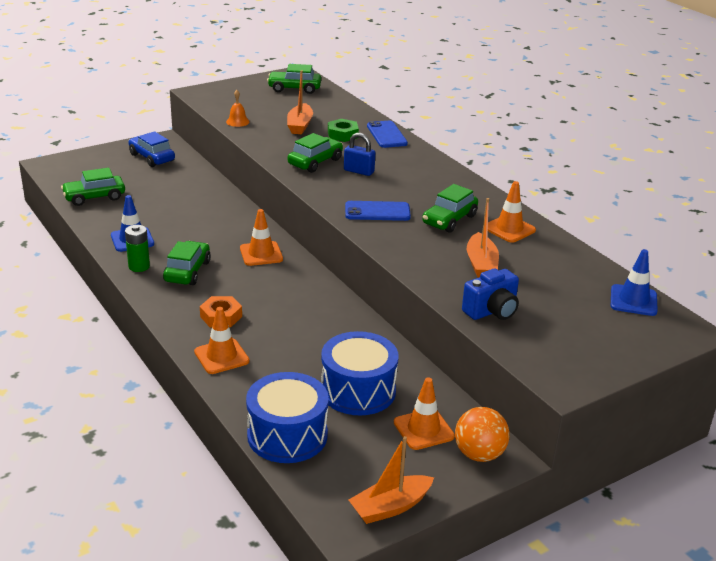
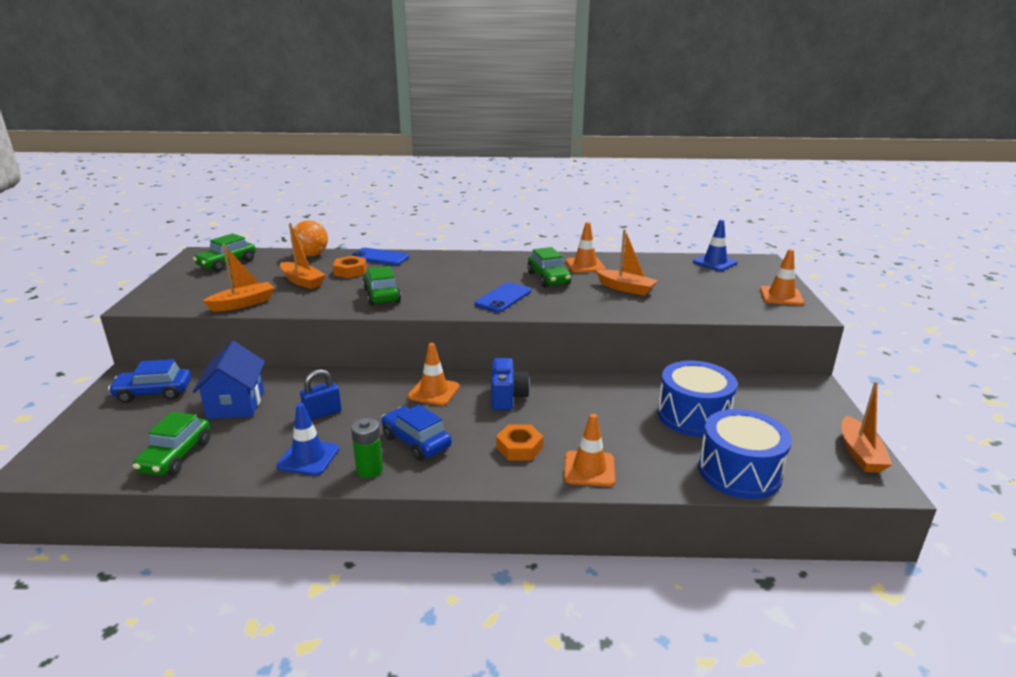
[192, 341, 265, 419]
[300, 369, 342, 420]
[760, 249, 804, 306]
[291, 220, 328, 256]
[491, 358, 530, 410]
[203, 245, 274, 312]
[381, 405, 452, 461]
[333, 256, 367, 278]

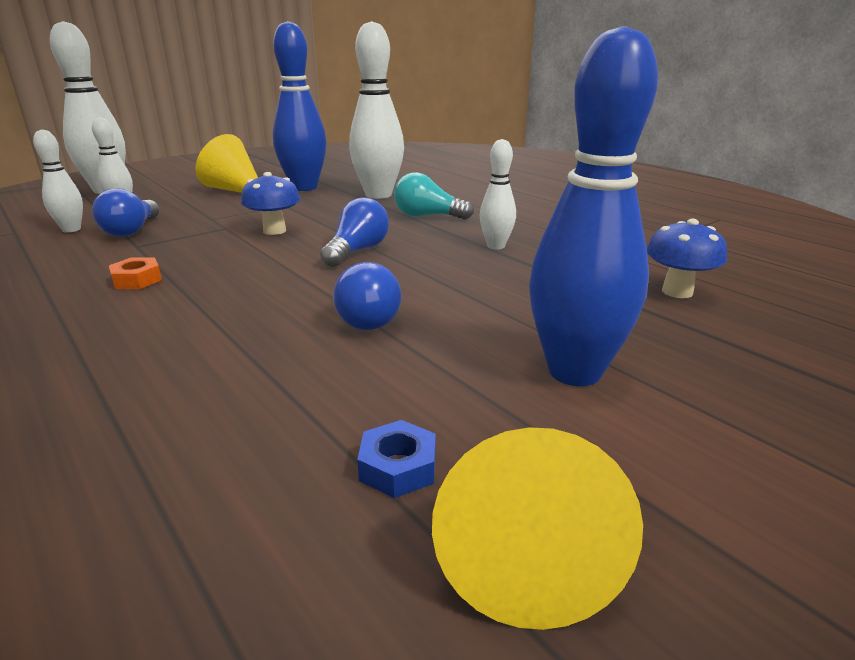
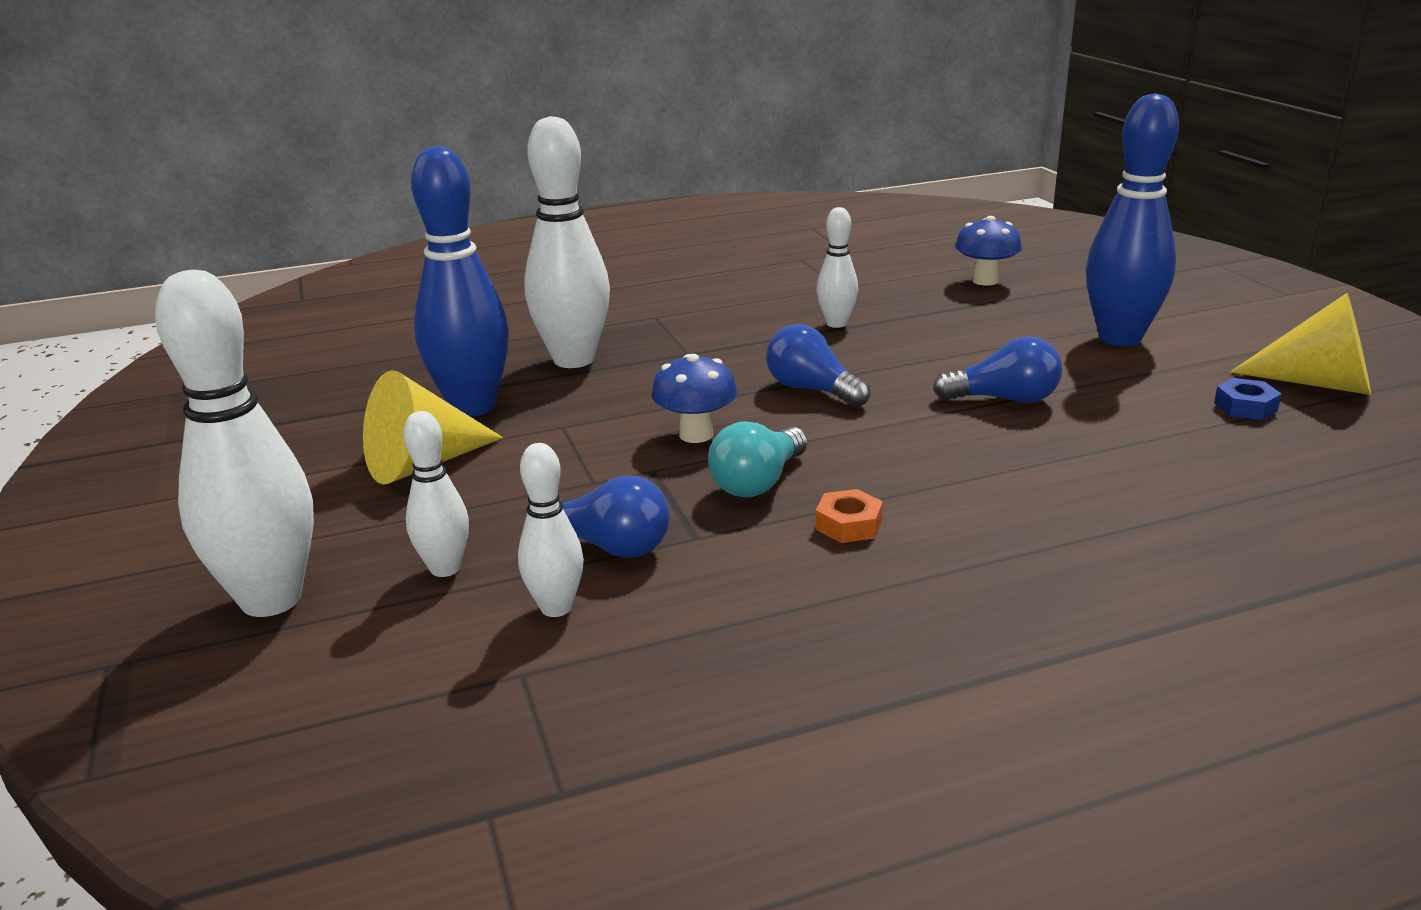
[708, 421, 807, 498]

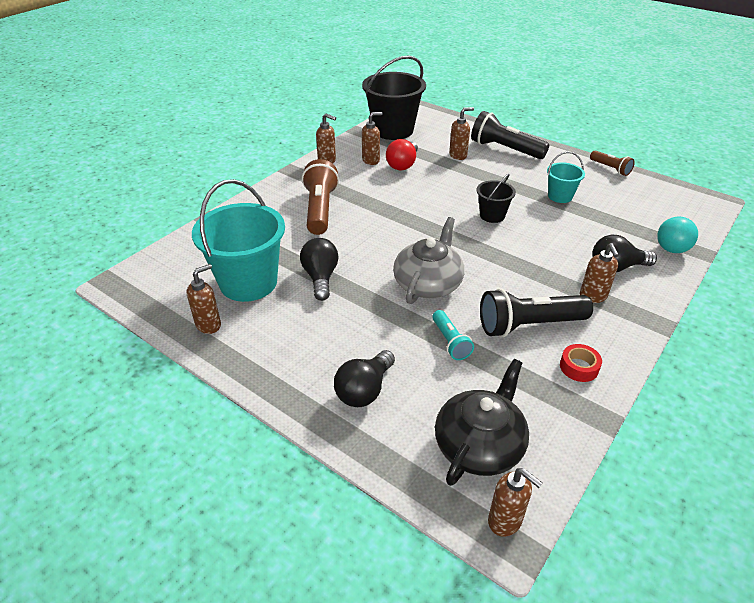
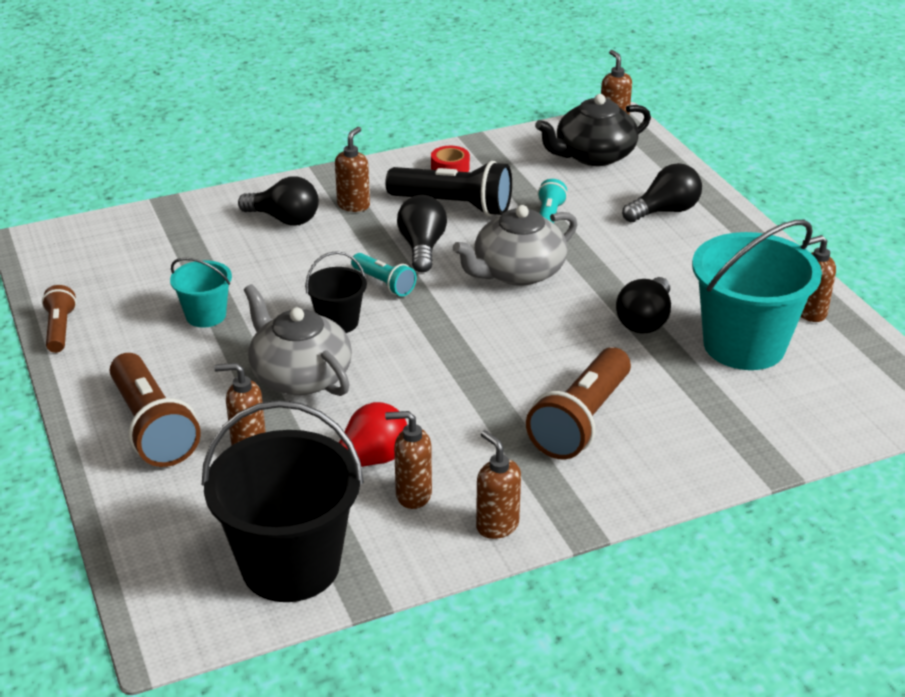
[657, 216, 698, 253] (first image)
[244, 284, 352, 396]
[351, 253, 416, 296]
[397, 195, 447, 272]
[110, 353, 201, 467]

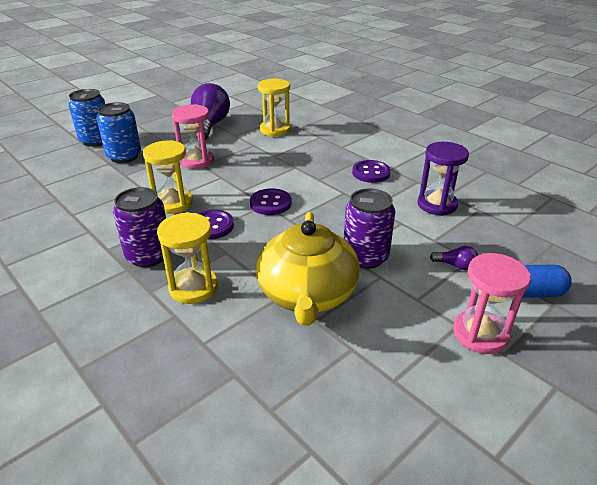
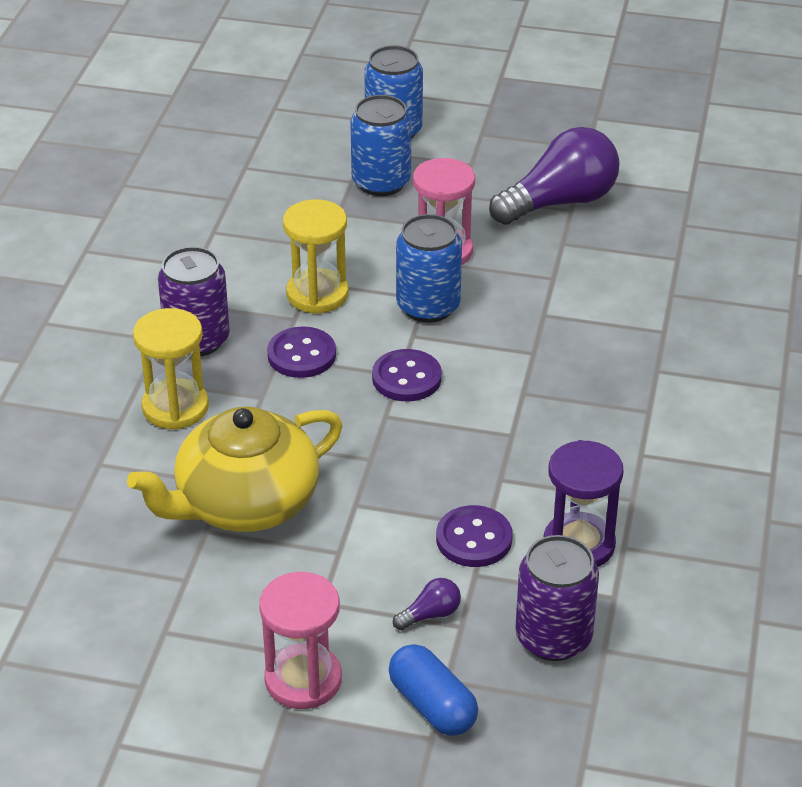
[258, 79, 291, 137] (first image)
[396, 214, 462, 323]
[515, 535, 599, 661]
[436, 505, 513, 567]
[393, 578, 461, 630]

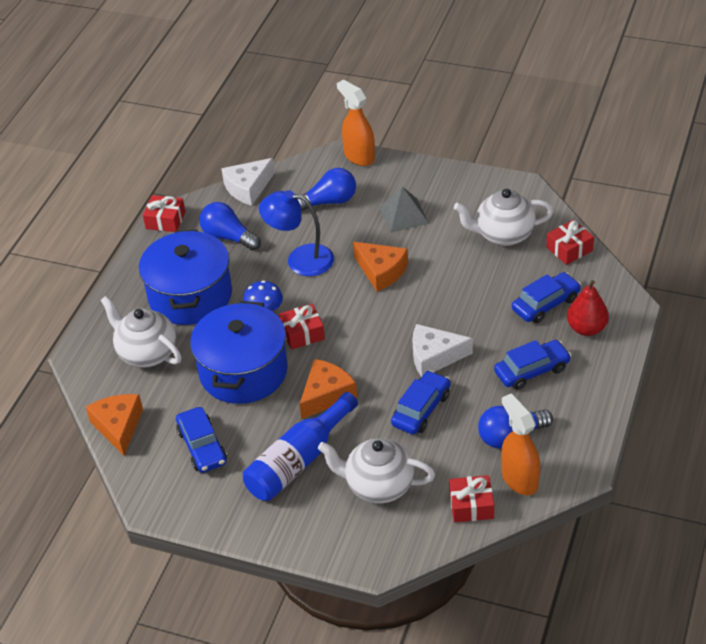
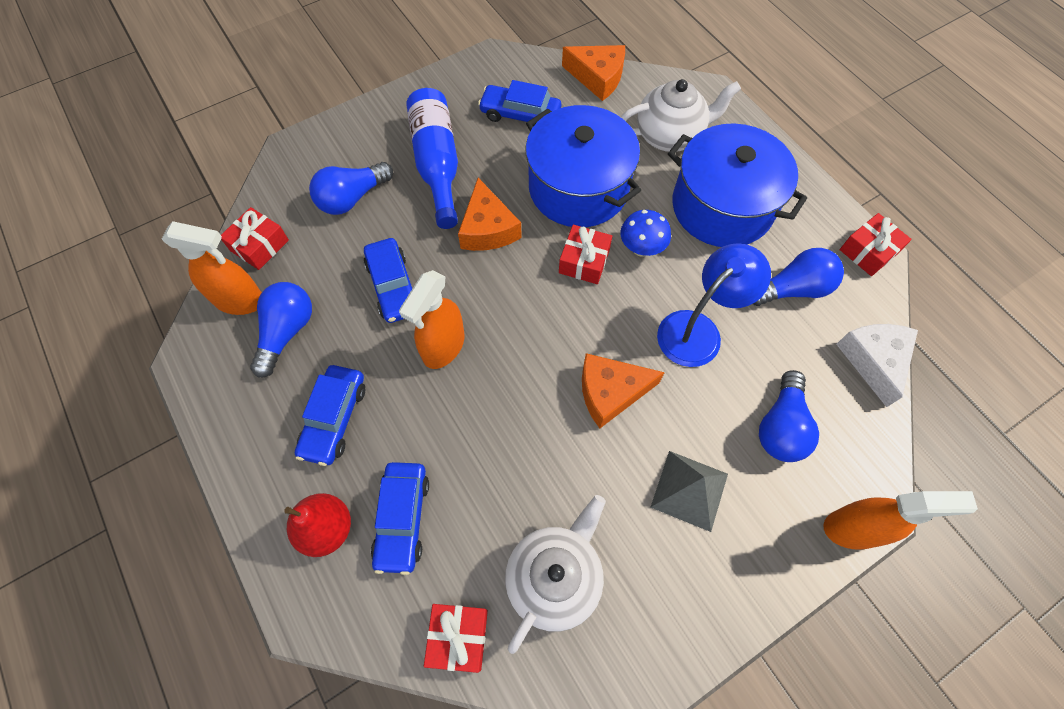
[309, 162, 393, 215]
[399, 270, 465, 369]

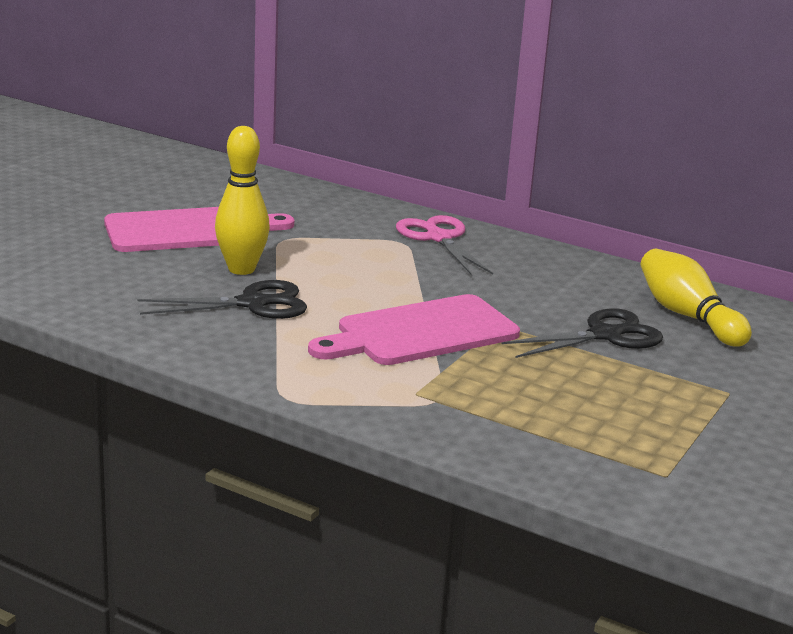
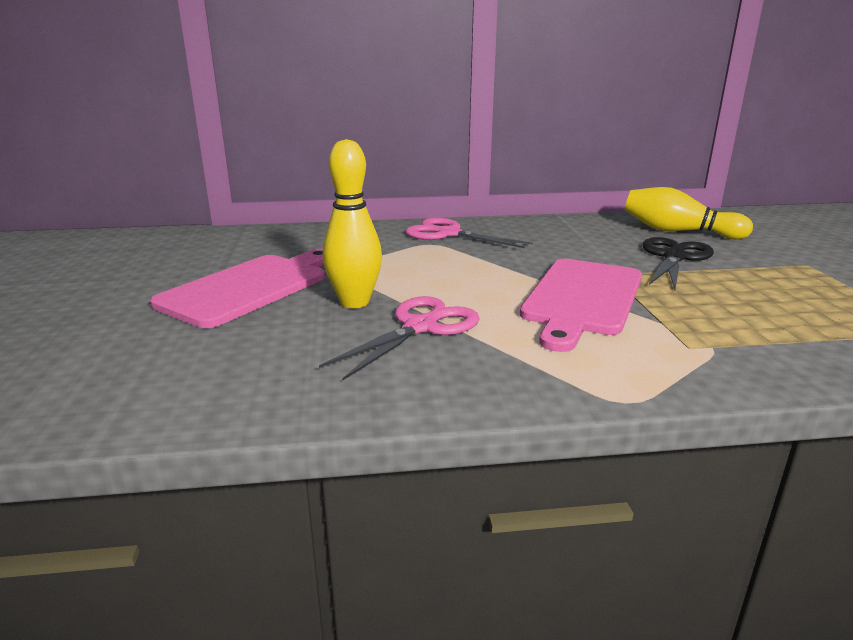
[319, 296, 480, 380]

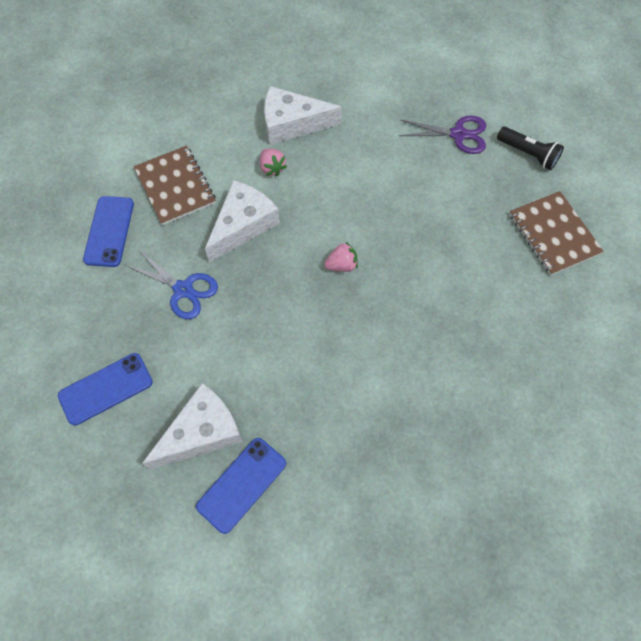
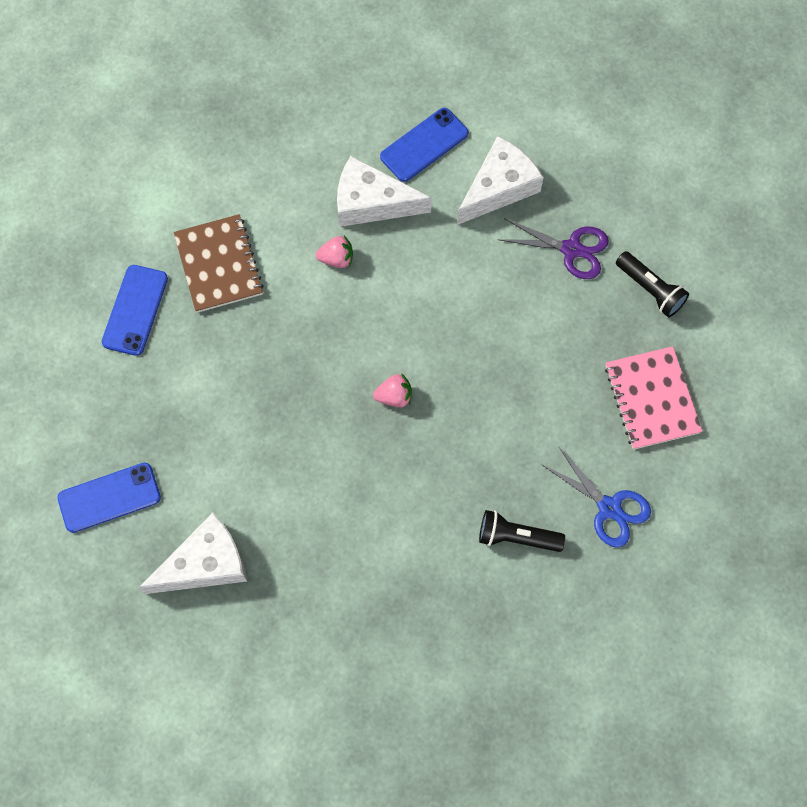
[479, 510, 565, 552]
[542, 446, 651, 547]
[380, 108, 468, 182]
[457, 136, 544, 225]
[605, 346, 702, 450]
[316, 235, 353, 268]

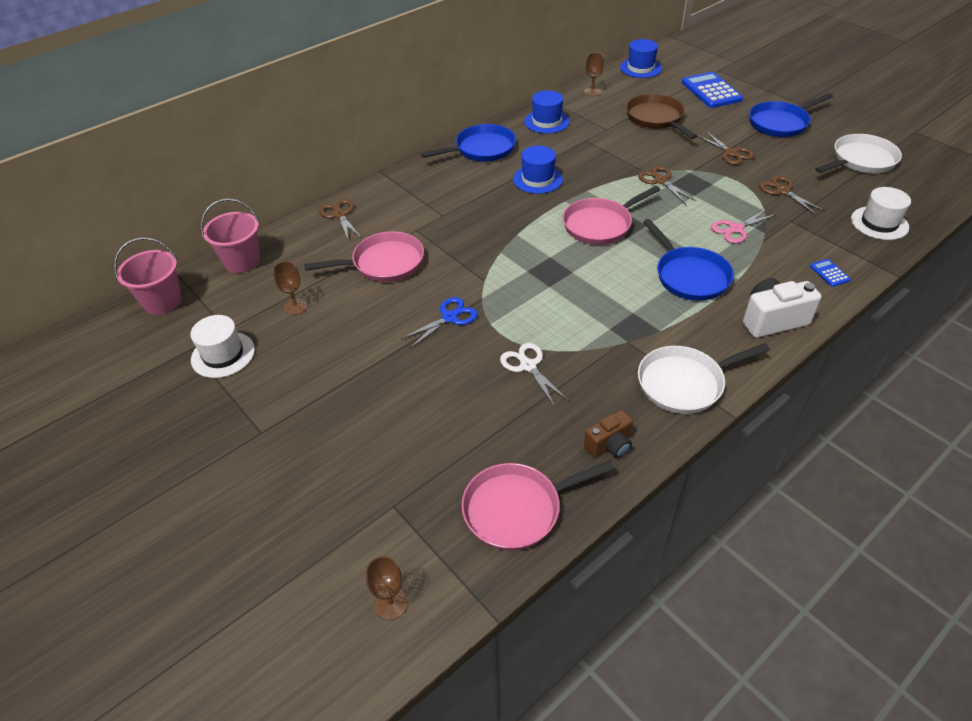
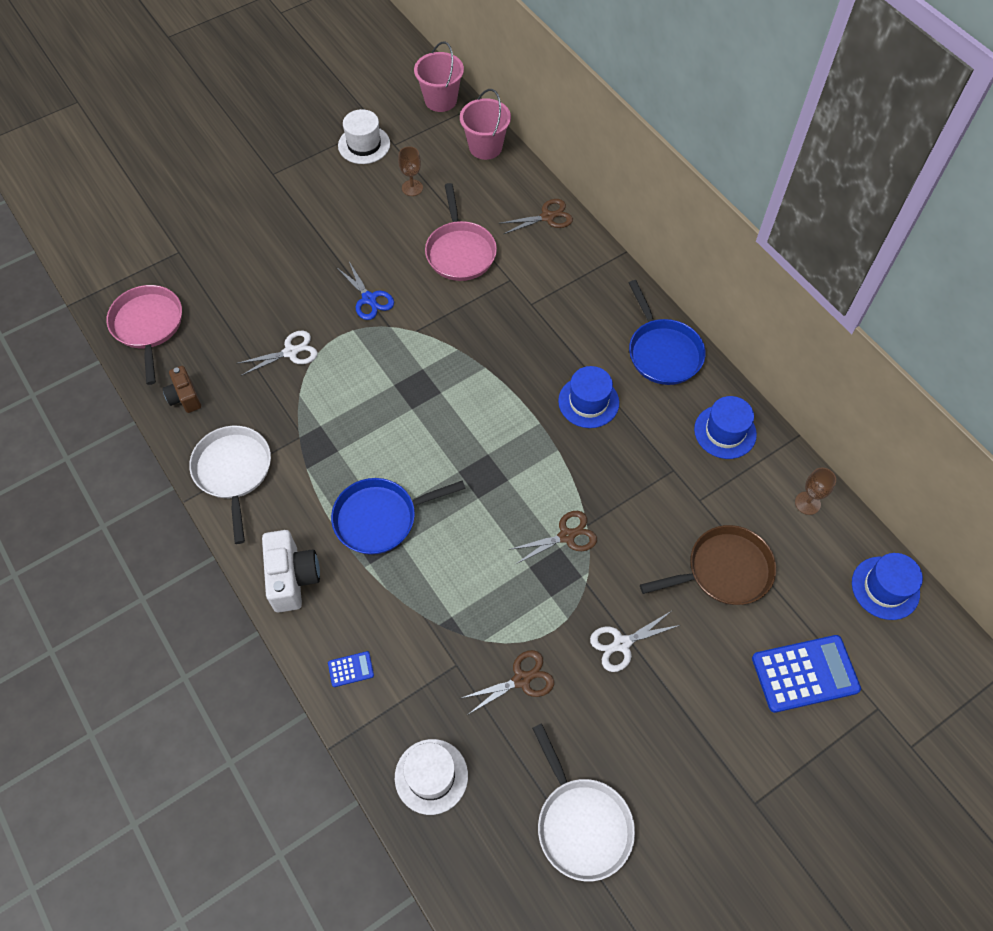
[366, 556, 408, 620] (first image)
[563, 186, 660, 245] (first image)
[711, 209, 778, 243] (first image)
[749, 93, 833, 137] (first image)
[590, 611, 680, 672]

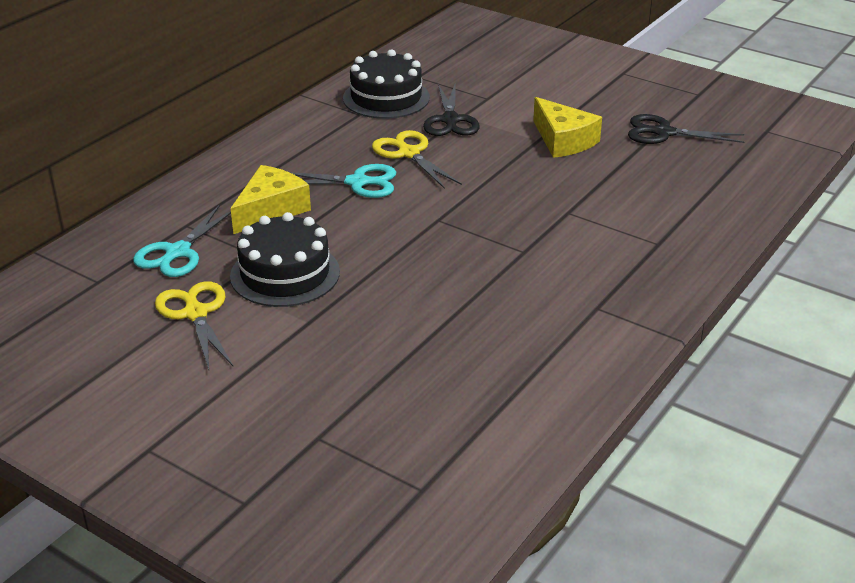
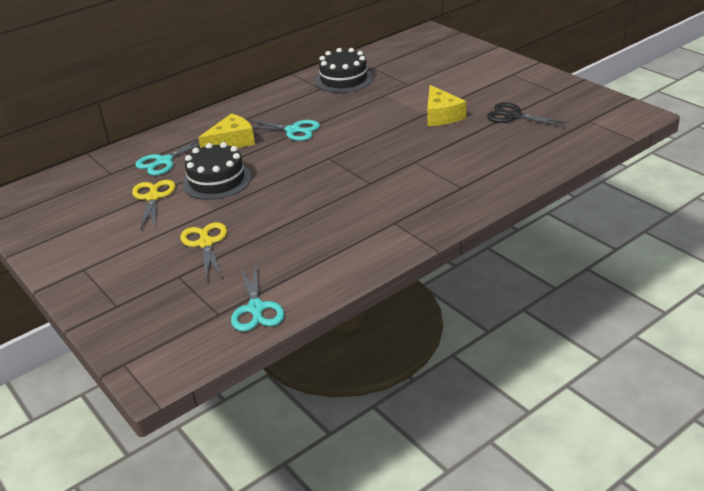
[423, 82, 480, 136] (first image)
[231, 265, 285, 332]
[180, 222, 227, 282]

